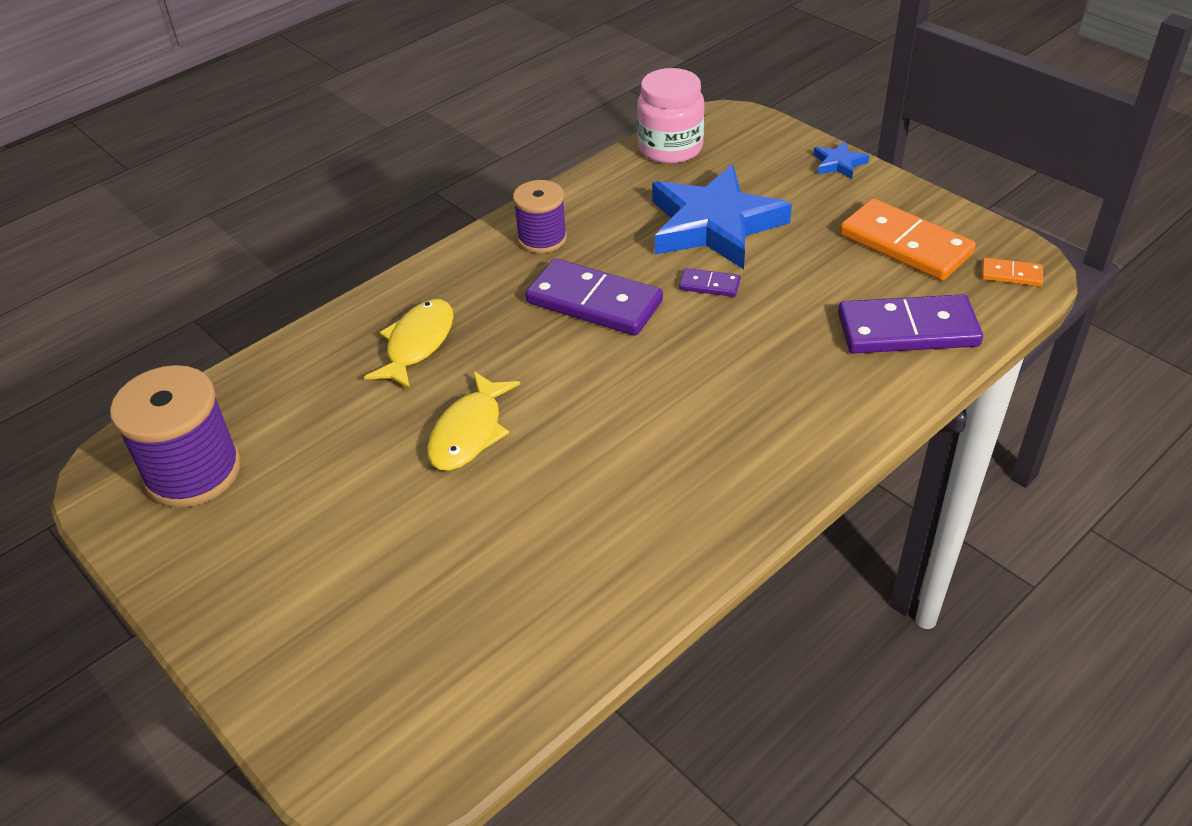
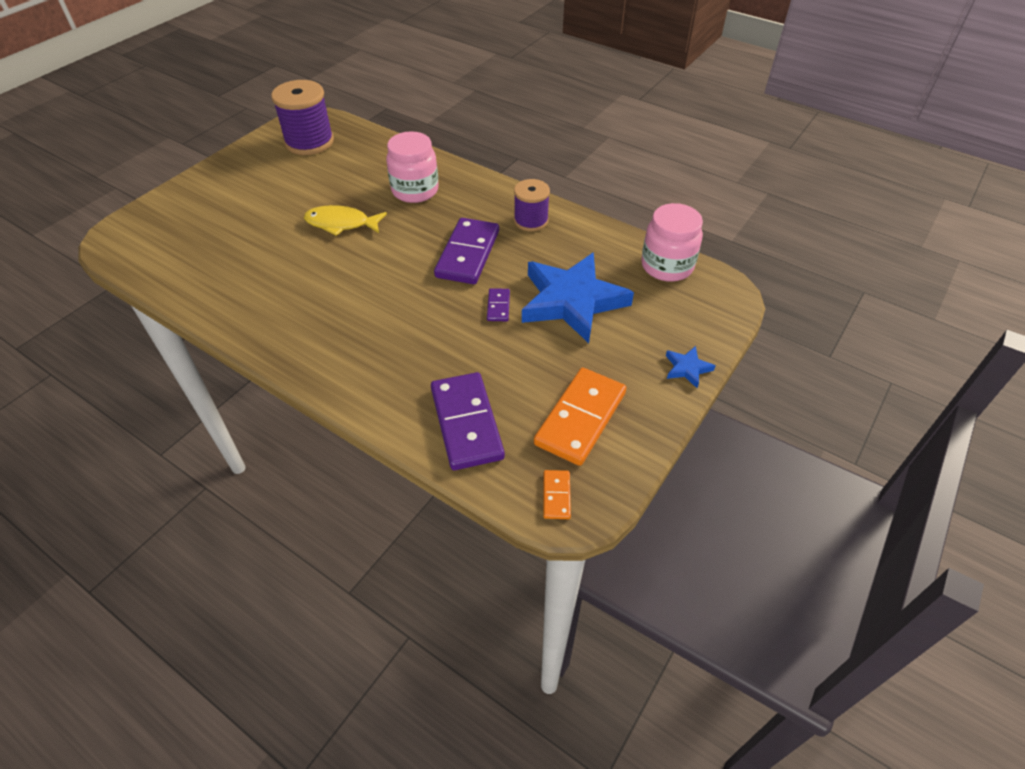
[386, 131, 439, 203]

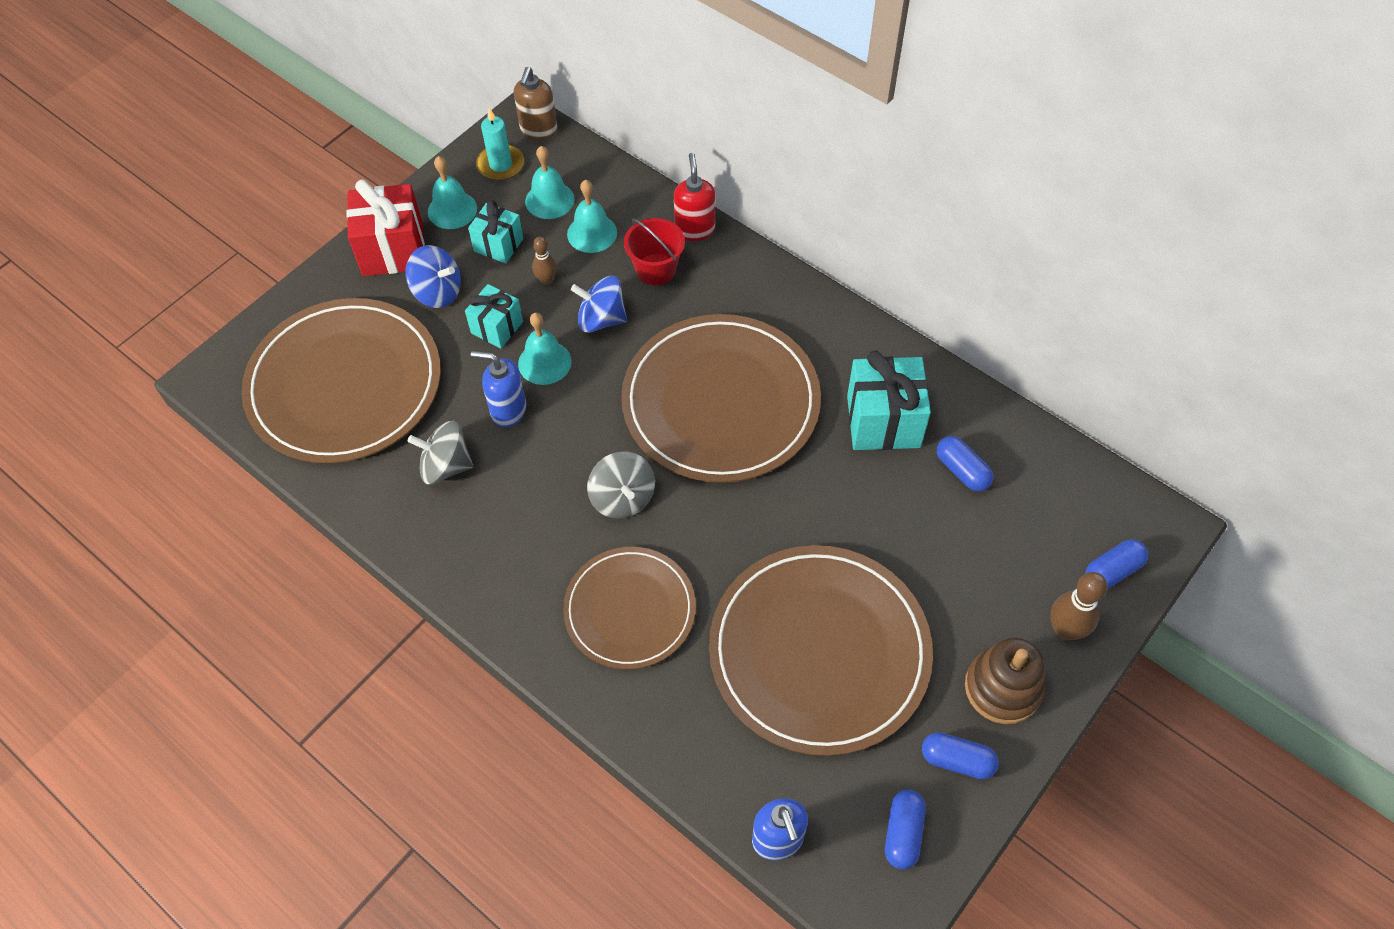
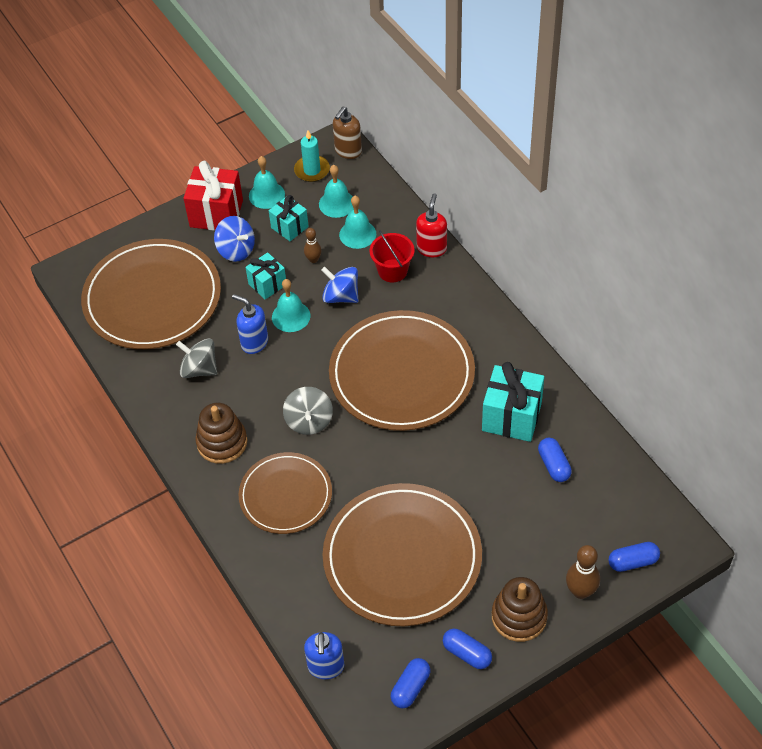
[195, 403, 247, 464]

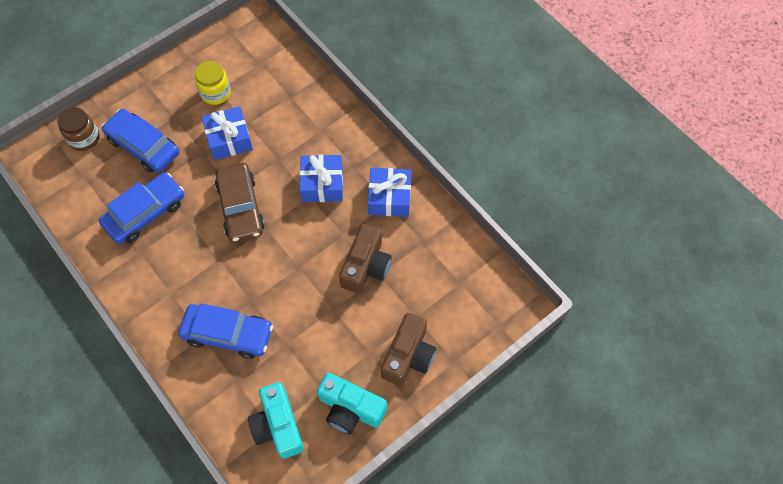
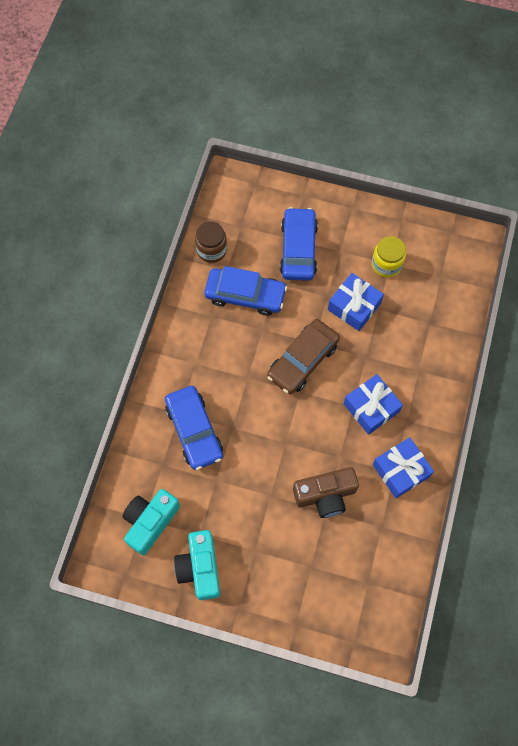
[381, 313, 436, 386] (first image)
[195, 221, 227, 263]

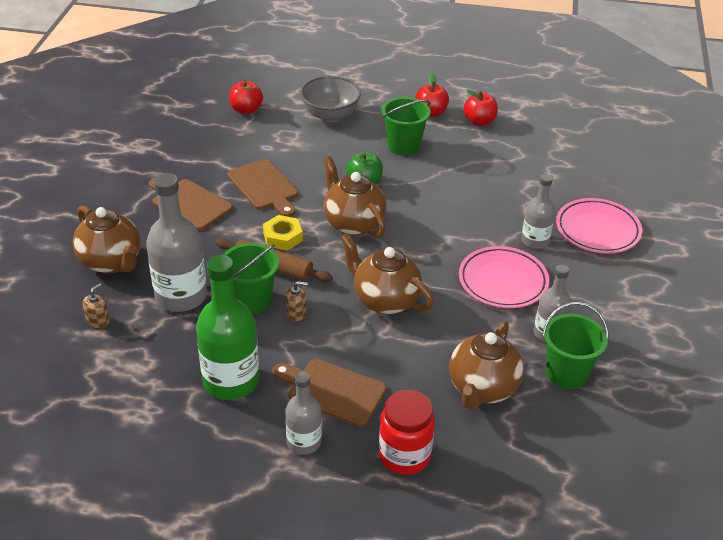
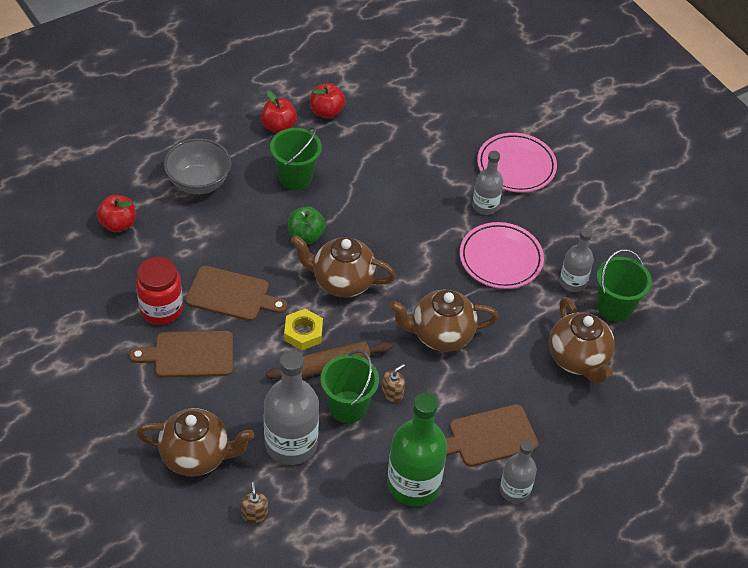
[136, 257, 183, 325]

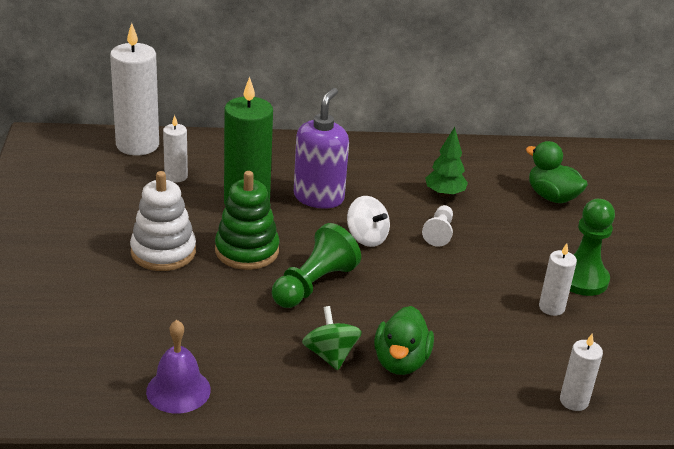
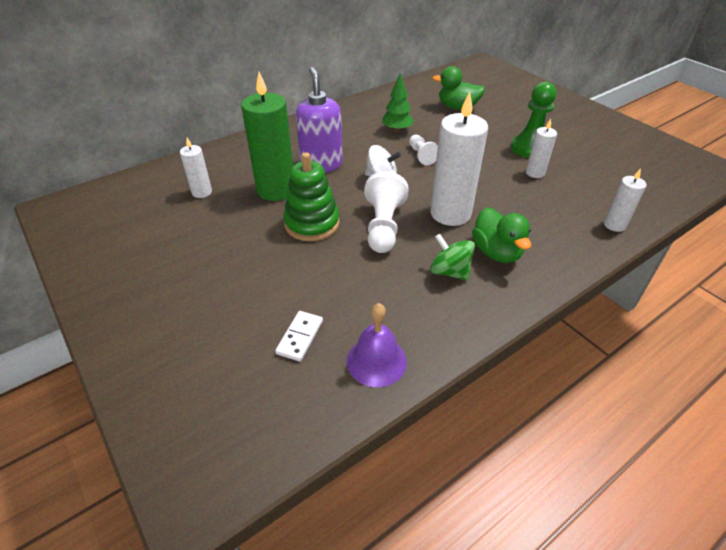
[130, 171, 196, 271] (first image)
[275, 311, 323, 362]
[430, 92, 488, 226]
[364, 171, 409, 253]

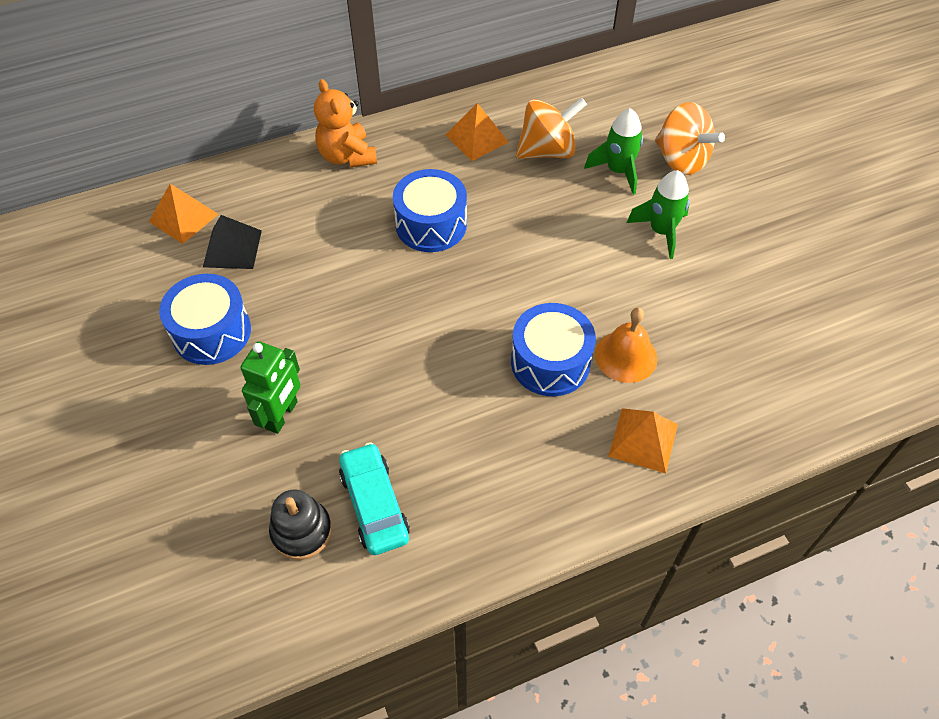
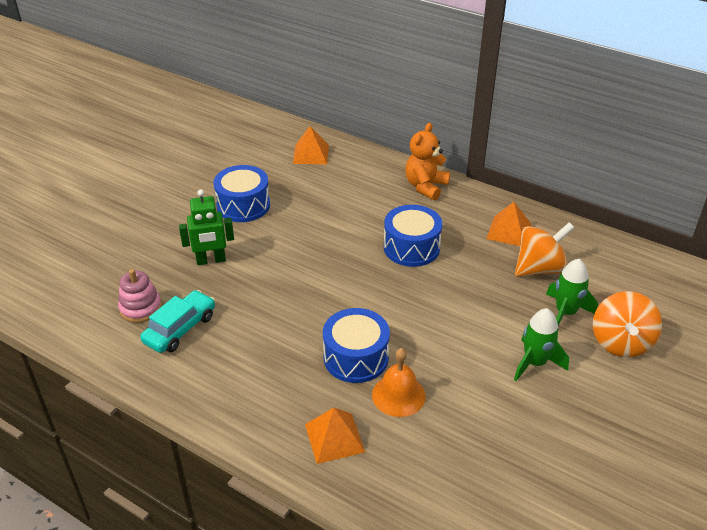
[203, 215, 262, 269] (first image)
[118, 269, 162, 323]
[515, 222, 574, 277]

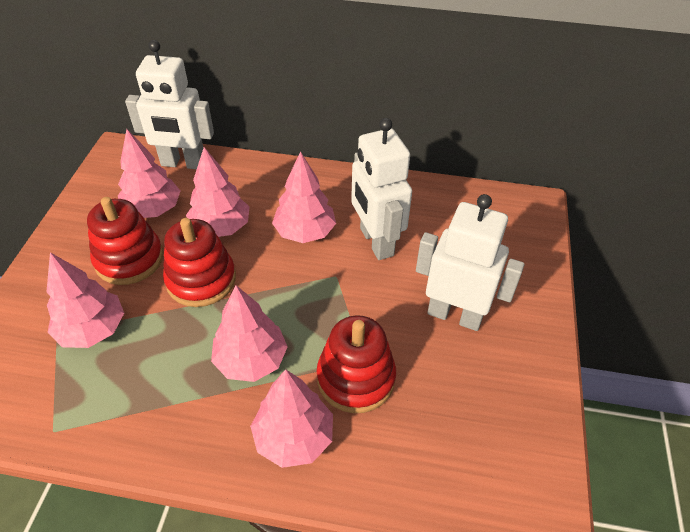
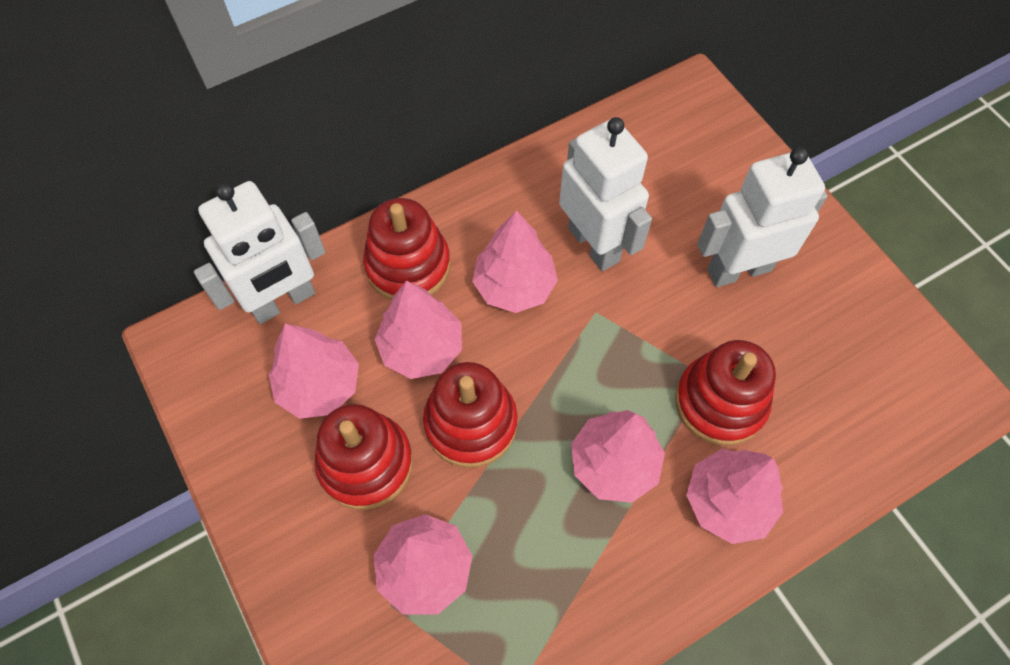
[363, 198, 451, 300]
[559, 117, 652, 271]

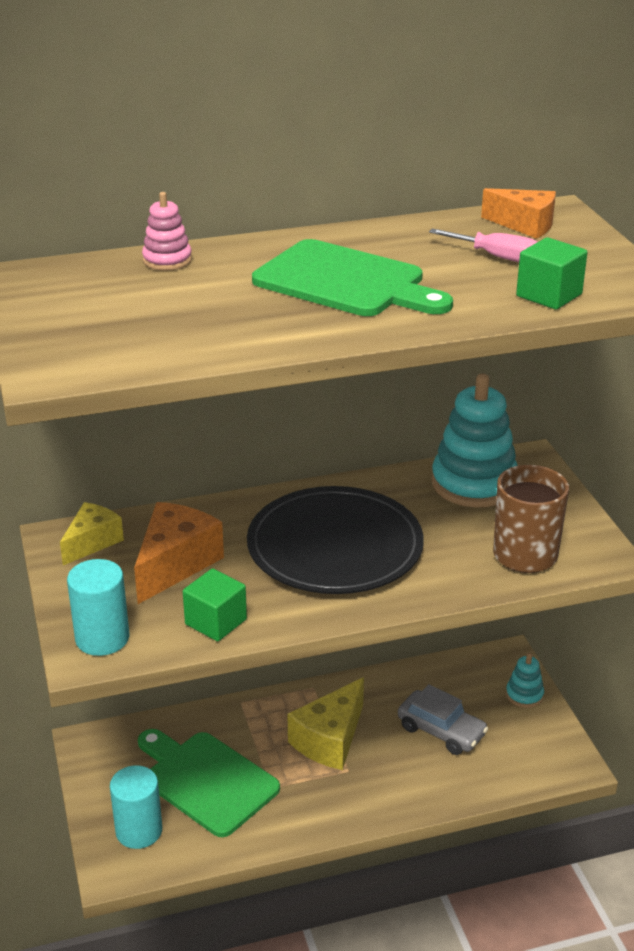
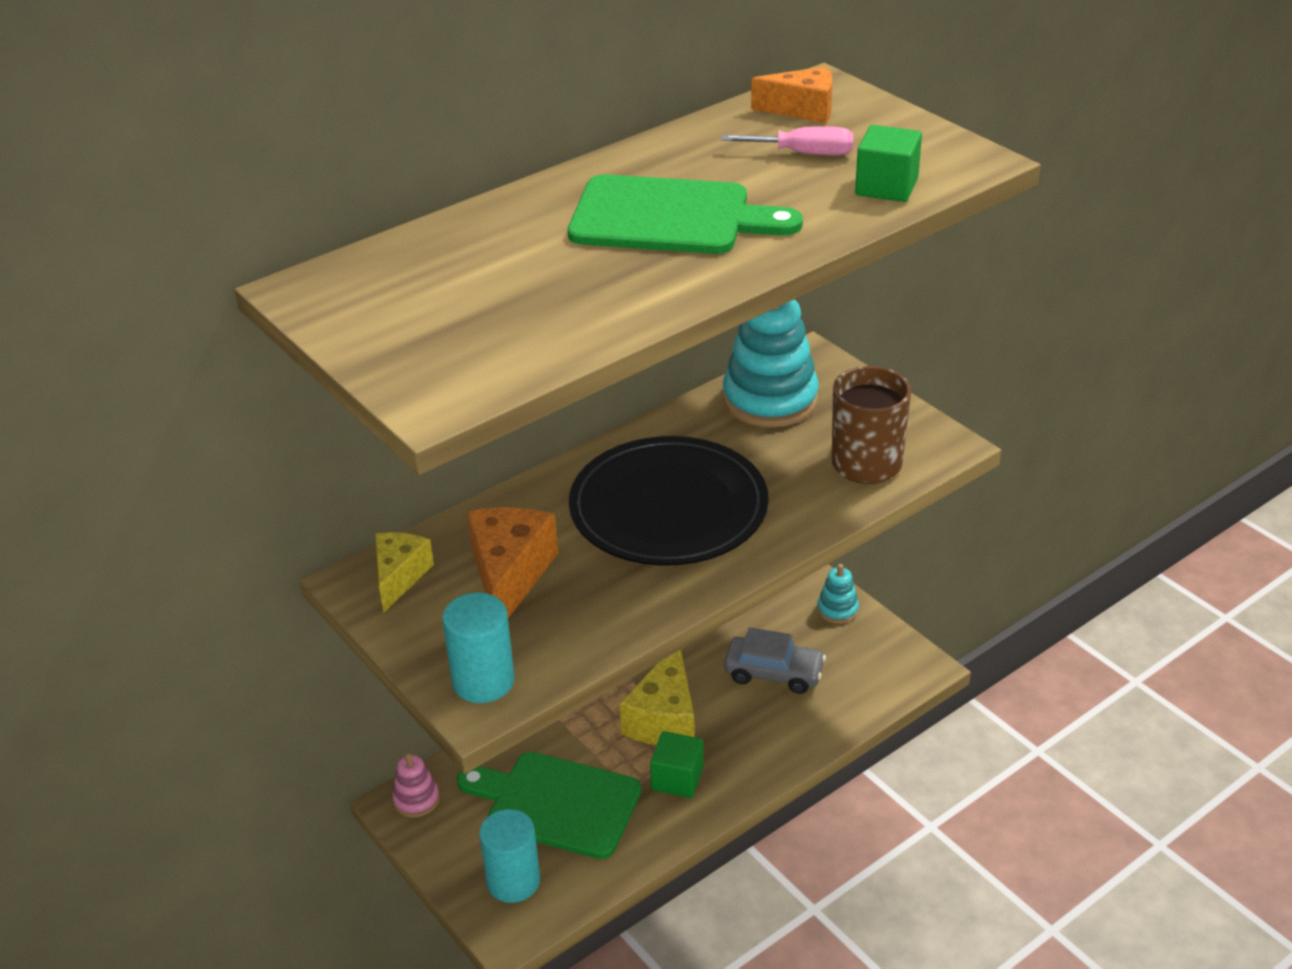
[392, 753, 440, 817]
[650, 731, 703, 798]

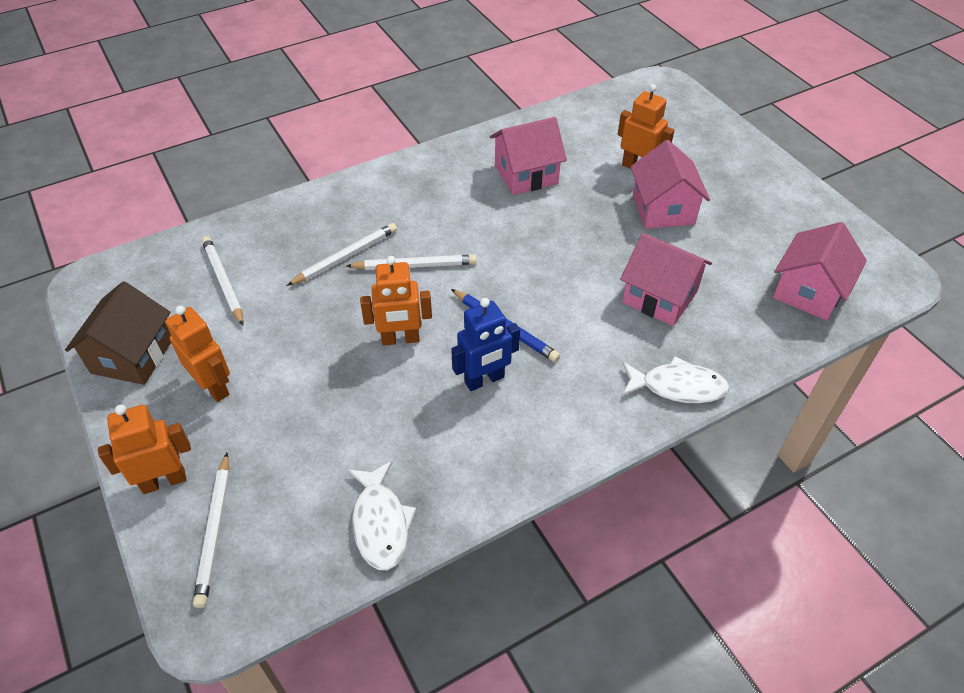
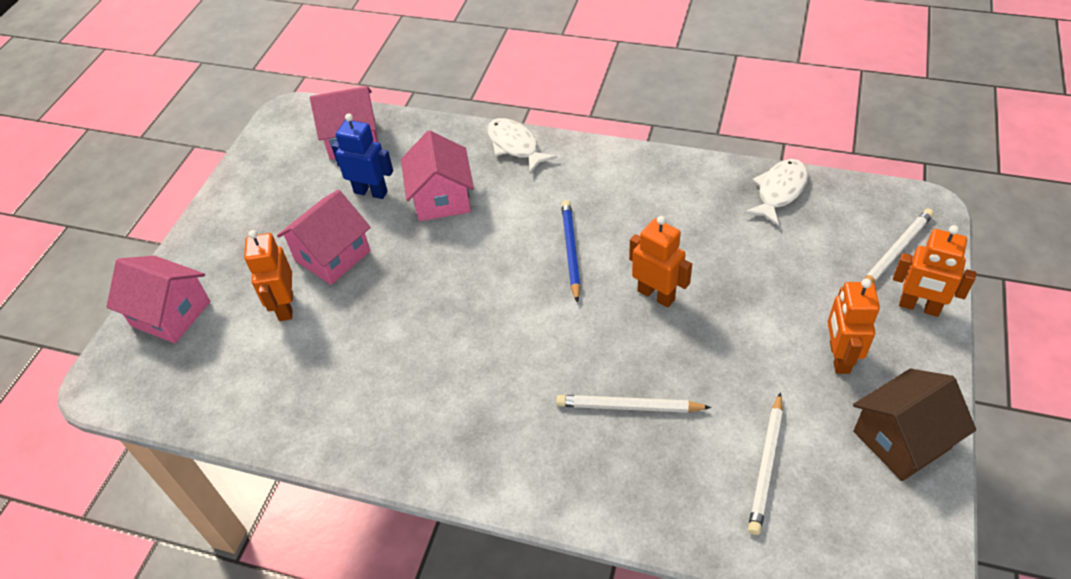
[346, 255, 477, 270] (first image)
[331, 113, 393, 199]
[106, 256, 210, 343]

